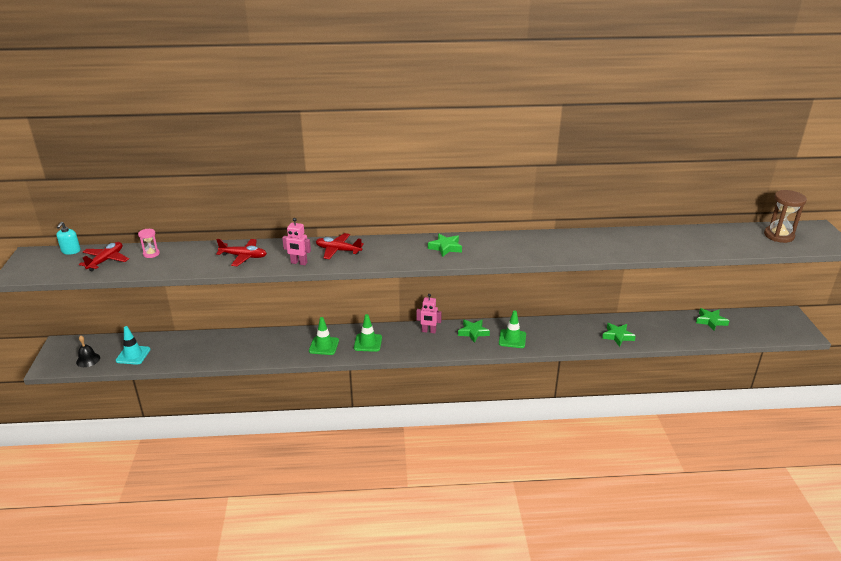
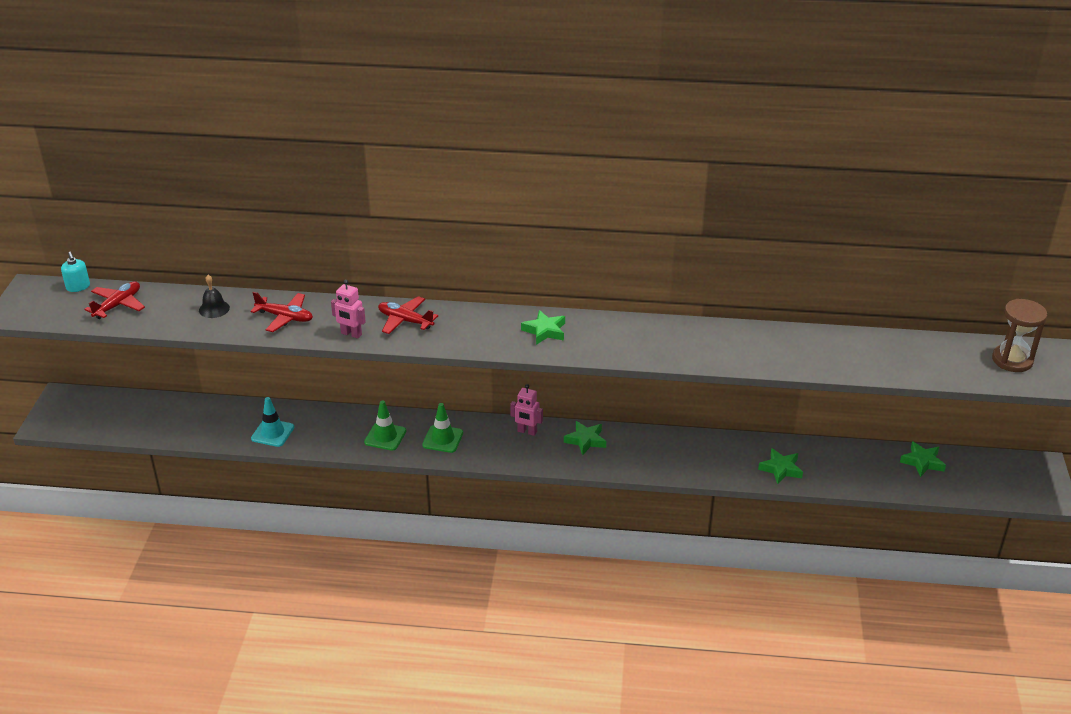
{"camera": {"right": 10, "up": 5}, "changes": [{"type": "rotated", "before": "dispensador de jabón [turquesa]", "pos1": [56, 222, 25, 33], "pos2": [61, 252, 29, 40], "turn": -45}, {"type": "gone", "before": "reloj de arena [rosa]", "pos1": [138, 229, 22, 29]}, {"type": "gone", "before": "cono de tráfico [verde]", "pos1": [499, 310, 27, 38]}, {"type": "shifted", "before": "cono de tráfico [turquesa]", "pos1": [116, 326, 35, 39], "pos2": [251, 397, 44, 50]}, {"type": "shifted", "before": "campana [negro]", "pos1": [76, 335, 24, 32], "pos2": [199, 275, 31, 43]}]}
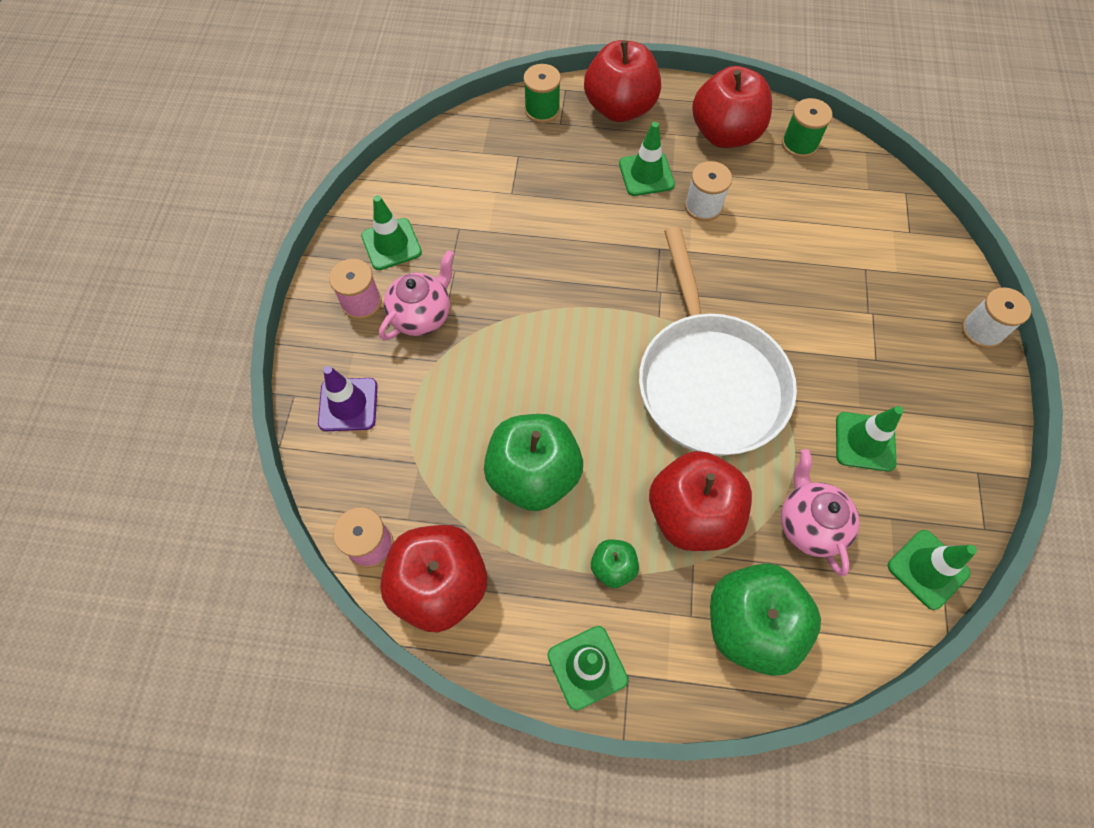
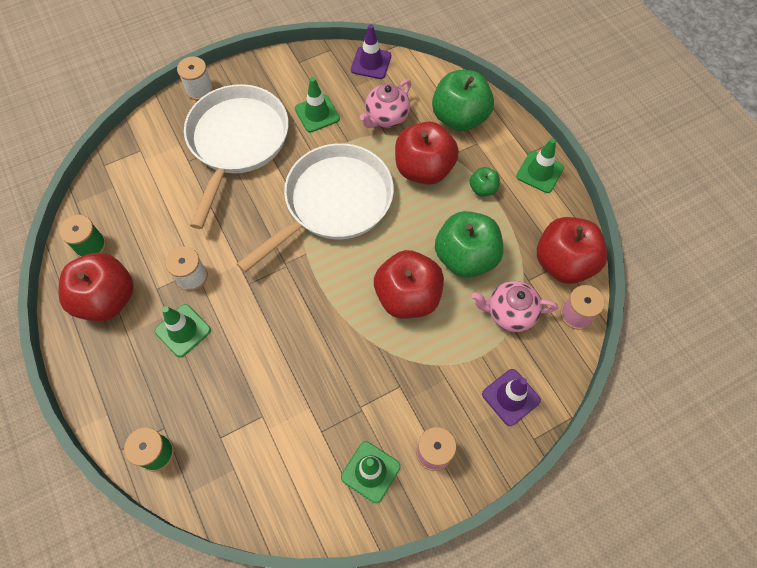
{"camera": {"right": -125, "up": 0}, "changes": [{"type": "shifted", "before": "manzana [rojo]", "pos1": [584, 40, 77, 82], "pos2": [374, 250, 70, 69]}, {"type": "shifted", "before": "tetera [rosa]", "pos1": [379, 250, 75, 90], "pos2": [472, 281, 86, 51]}, {"type": "repainted", "before": "cono de tráfico [verde]", "after": "cono de tráfico [morado]", "pos1": [888, 530, 89, 80], "pos2": [351, 24, 40, 55]}, {"type": "new", "after": "sartén [blanco]", "pos2": [184, 84, 105, 145]}]}
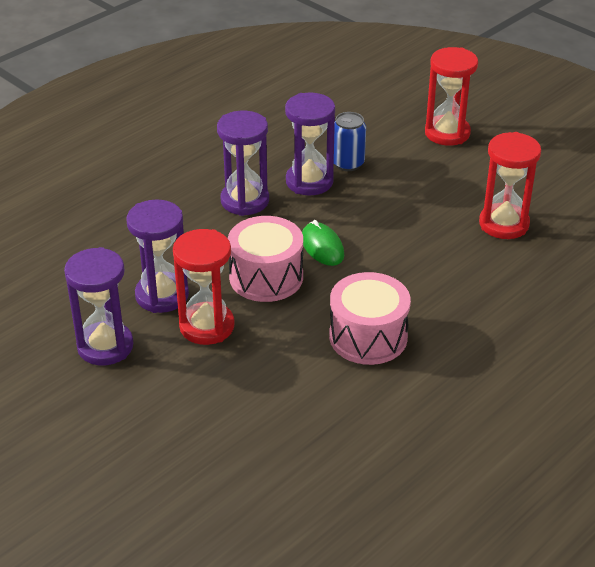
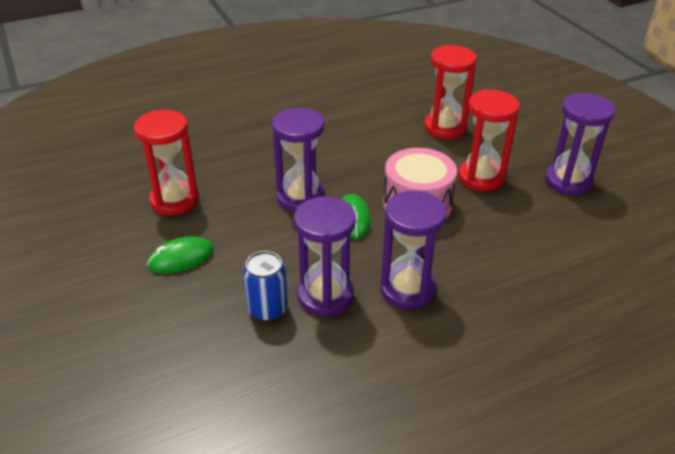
{"camera": {"right": -160, "up": 0}, "changes": [{"type": "shifted", "before": "reloj de arena [rojo]", "pos1": [425, 47, 53, 99], "pos2": [424, 45, 53, 94]}, {"type": "shifted", "before": "reloj de arena [morado]", "pos1": [126, 199, 63, 114], "pos2": [272, 108, 53, 104]}, {"type": "gone", "before": "tambor [rosa]", "pos1": [329, 272, 82, 93]}, {"type": "new", "after": "ratón [verde]", "pos2": [147, 236, 67, 38]}]}
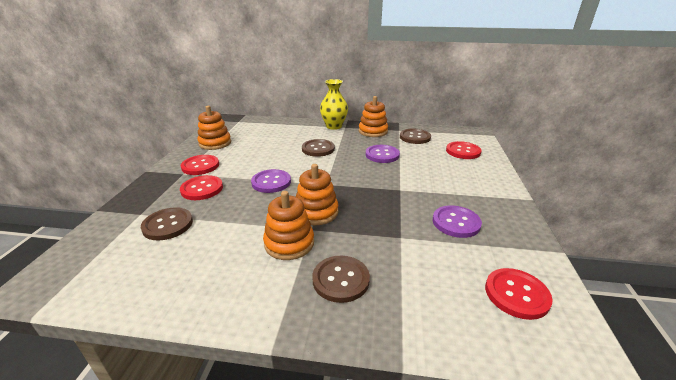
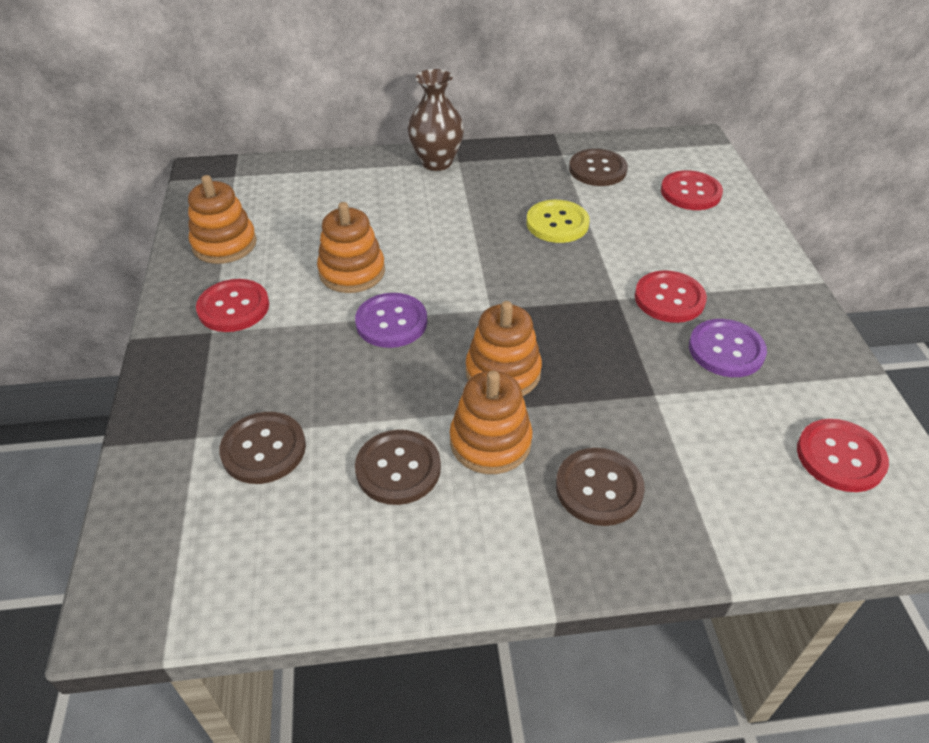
{"camera": {"right": -15, "up": 15}, "changes": [{"type": "repainted", "before": "florero [amarillo]", "after": "florero [marrón]", "pos1": [320, 79, 28, 51], "pos2": [408, 69, 56, 102]}, {"type": "shifted", "before": "juguete apilable [naranja]", "pos1": [359, 96, 29, 41], "pos2": [317, 202, 68, 91]}, {"type": "shifted", "before": "botón [marrón]", "pos1": [302, 139, 33, 18], "pos2": [355, 430, 86, 75]}, {"type": "repainted", "before": "botón [morado]", "after": "botón [amarillo]", "pos1": [366, 145, 34, 18], "pos2": [526, 200, 64, 43]}, {"type": "shifted", "before": "botón [rojo]", "pos1": [180, 175, 43, 25], "pos2": [635, 270, 72, 53]}]}
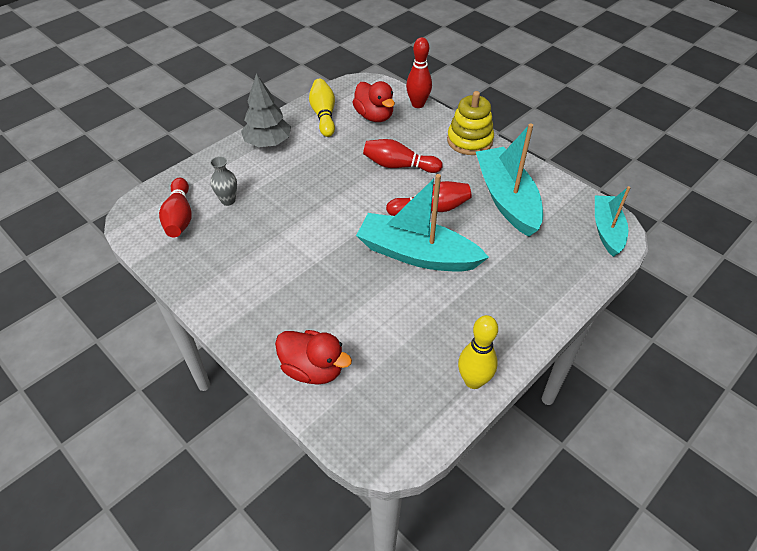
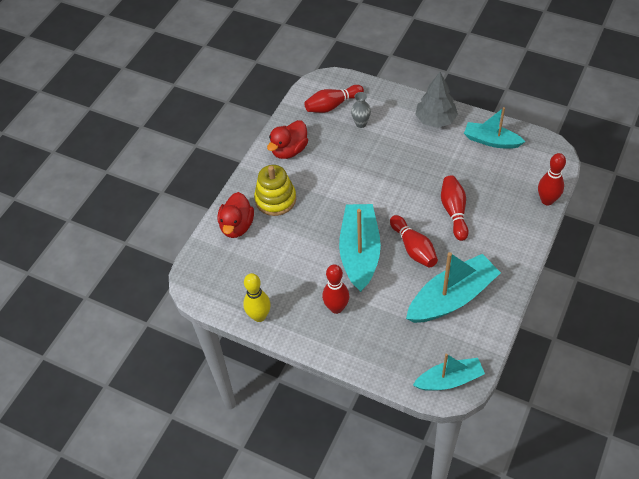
{"camera": {"right": 75, "up": 5}, "changes": [{"type": "swapped", "before": "bolo [amarillo]", "after": "barco [turquesa]", "pos1": [309, 79, 26, 58], "pos2": [464, 107, 61, 42]}, {"type": "shifted", "before": "pato [rojo]", "pos1": [352, 81, 43, 41], "pos2": [267, 120, 41, 39]}, {"type": "shifted", "before": "juguete apilable [amarillo]", "pos1": [447, 91, 47, 64], "pos2": [254, 165, 42, 51]}, {"type": "new", "after": "bolo [rojo]", "pos2": [322, 264, 27, 50]}]}
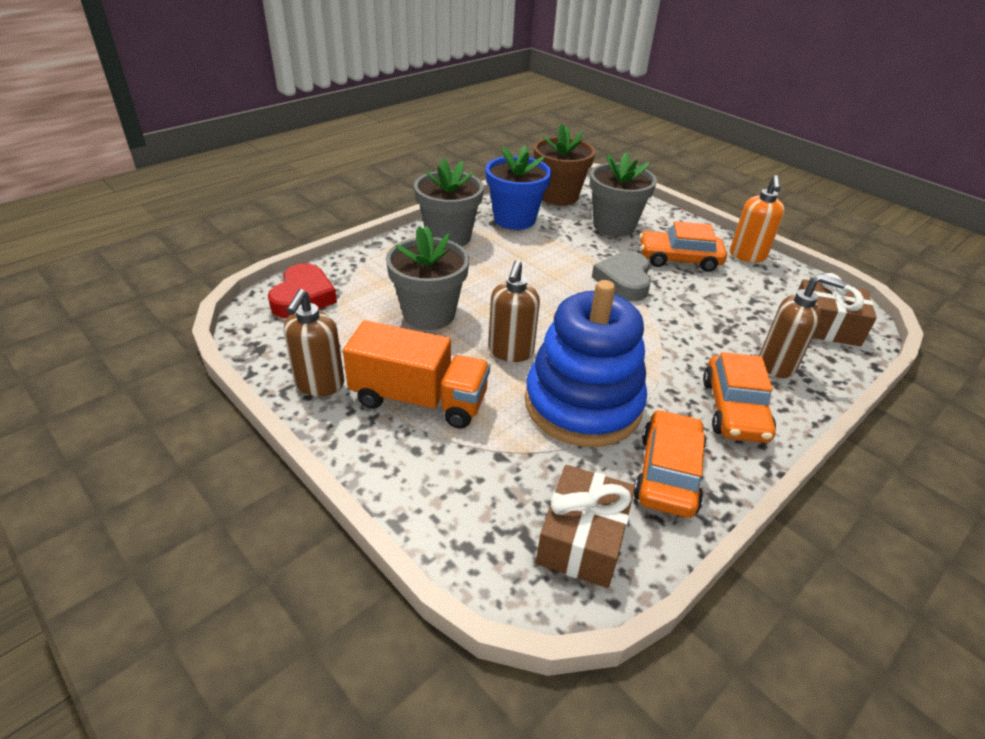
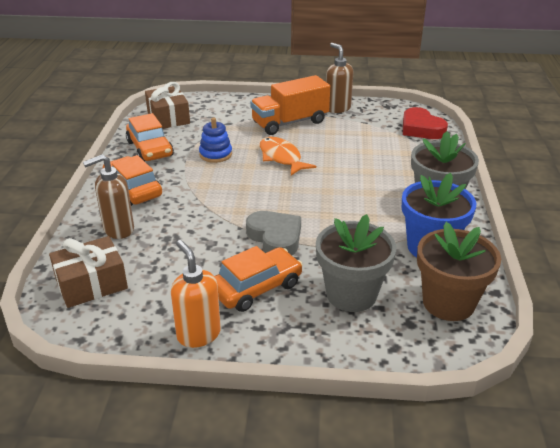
{"camera": {"right": 140, "up": -5}, "changes": [{"type": "gone", "before": "maceta [gris]", "pos1": [386, 226, 83, 104]}, {"type": "swapped", "before": "dispensador de jabón [marrón]", "after": "pez [naranja]", "pos1": [488, 260, 52, 102], "pos2": [260, 137, 56, 39]}, {"type": "scaled", "before": "juguete apilable [azul]", "pos1": [525, 280, 122, 167], "pos2": [199, 118, 33, 45], "scale": 0.45}]}
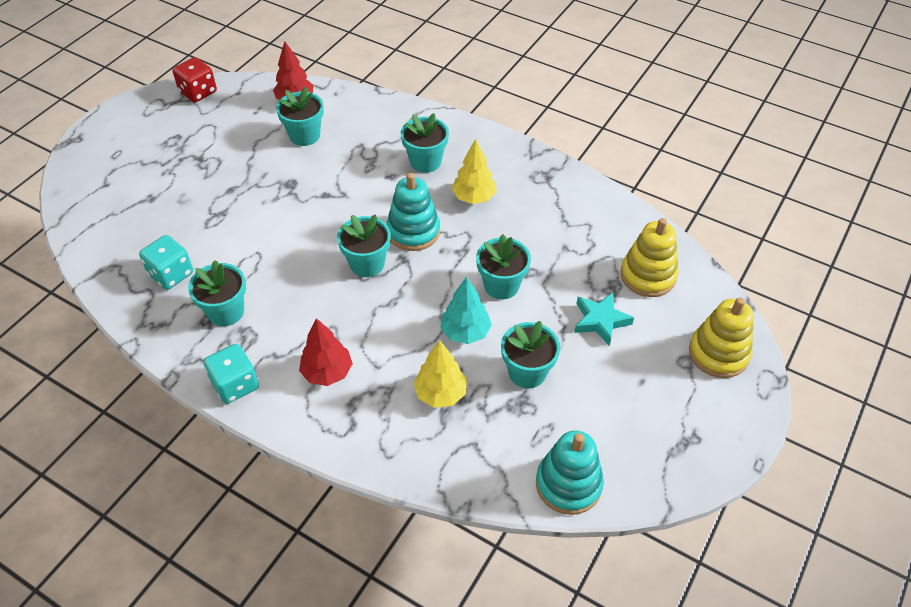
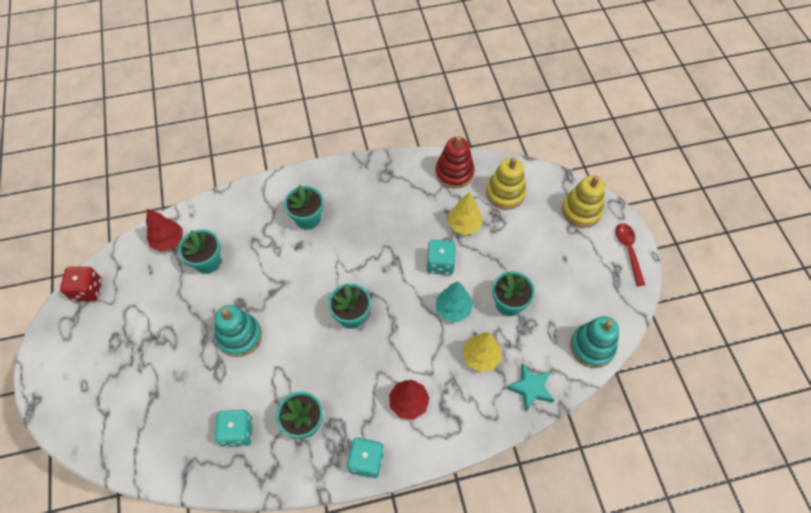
{"camera": {"right": -45, "up": 10}, "changes": [{"type": "shifted", "before": "árbol [amarillo]", "pos1": [452, 139, 45, 65], "pos2": [448, 192, 35, 43]}, {"type": "shifted", "before": "juguete apilable [turquesa]", "pos1": [387, 173, 53, 78], "pos2": [215, 305, 47, 52]}, {"type": "swapped", "before": "maceta [turquesa]", "after": "dado [turquesa]", "pos1": [476, 234, 55, 66], "pos2": [427, 240, 29, 35]}, {"type": "shifted", "before": "estrella [turquesa]", "pos1": [574, 292, 60, 54], "pos2": [506, 363, 48, 49]}, {"type": "new", "after": "juguete apilable [rojo]", "pos2": [436, 136, 39, 52]}, {"type": "new", "after": "cuchara [rojo]", "pos2": [616, 223, 29, 63]}]}
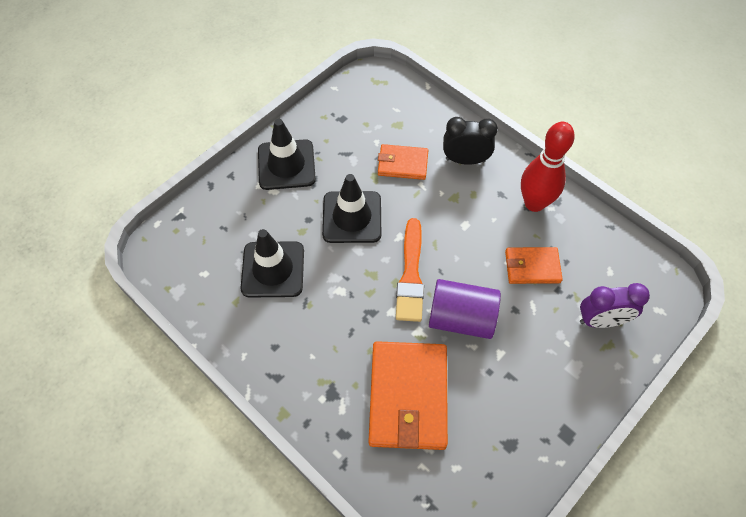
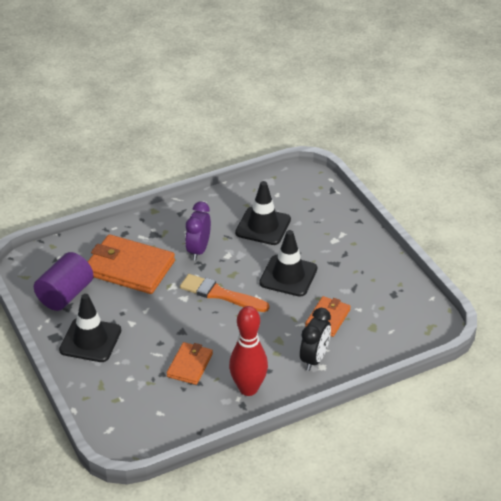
{"camera": {"right": 110, "up": -20}, "changes": [{"type": "shifted", "before": "cono de tráfico [negro]", "pos1": [258, 119, 58, 71], "pos2": [59, 294, 62, 68]}, {"type": "shifted", "before": "cilindro [morado]", "pos1": [429, 279, 72, 60], "pos2": [34, 252, 59, 59]}, {"type": "shifted", "before": "despertador [morado]", "pos1": [580, 283, 70, 45], "pos2": [185, 202, 26, 59]}]}
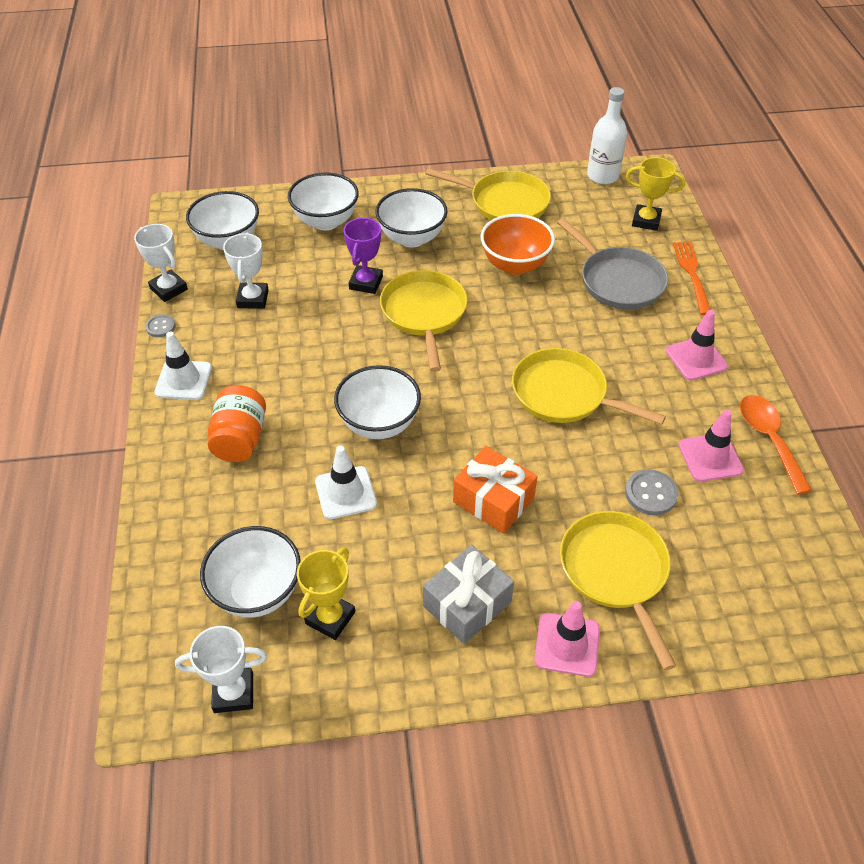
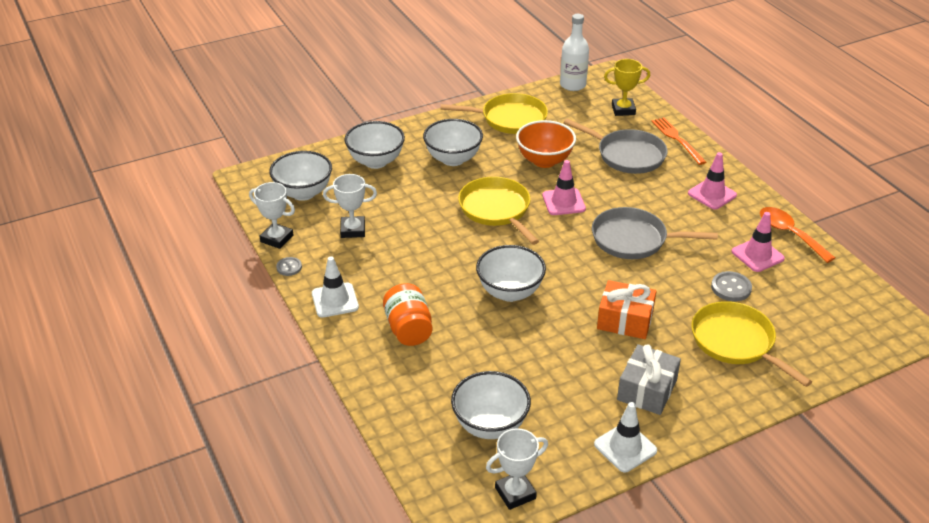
{"camera": {"right": -20, "up": -10}, "changes": [{"type": "gone", "before": "trofeo [morado]", "pos1": [344, 217, 39, 77]}, {"type": "rotated", "before": "trofeo [blanco]", "pos1": [223, 232, 46, 77], "pos2": [323, 174, 54, 64], "turn": -75}, {"type": "repainted", "before": "sartén [amarillo]", "after": "sartén [gris]", "pos1": [512, 348, 154, 77], "pos2": [592, 207, 126, 52]}, {"type": "shifted", "before": "cono de tráfico [blanco]", "pos1": [315, 445, 62, 74], "pos2": [594, 402, 63, 70]}, {"type": "gone", "before": "trofeo [amarillo]", "pos1": [297, 548, 58, 92]}, {"type": "shifted", "before": "cono de tráfico [rosa]", "pos1": [534, 601, 66, 76], "pos2": [543, 160, 43, 55]}]}
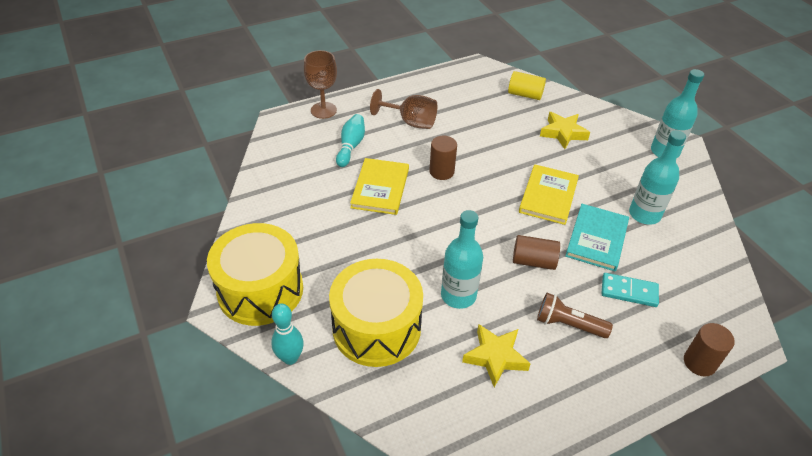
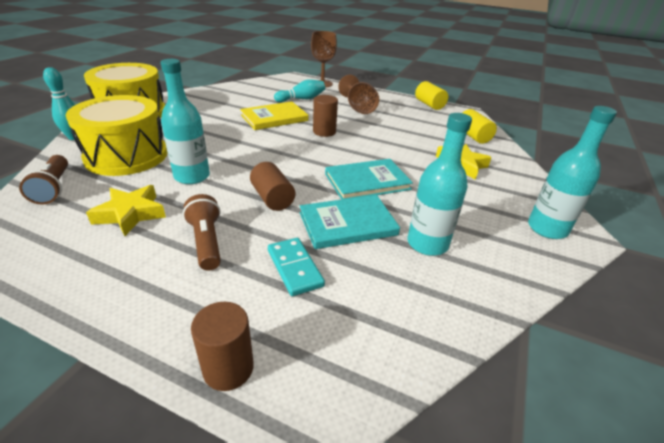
{"camera": {"right": 50, "up": -10}, "changes": [{"type": "repainted", "before": "libro [amarillo]", "after": "libro [turquesa]", "pos1": [519, 164, 60, 61], "pos2": [325, 159, 88, 41]}, {"type": "new", "after": "cilindro [amarillo]", "pos2": [415, 81, 33, 29]}, {"type": "new", "after": "lámpara de mano [marrón]", "pos2": [19, 155, 49, 49]}]}
